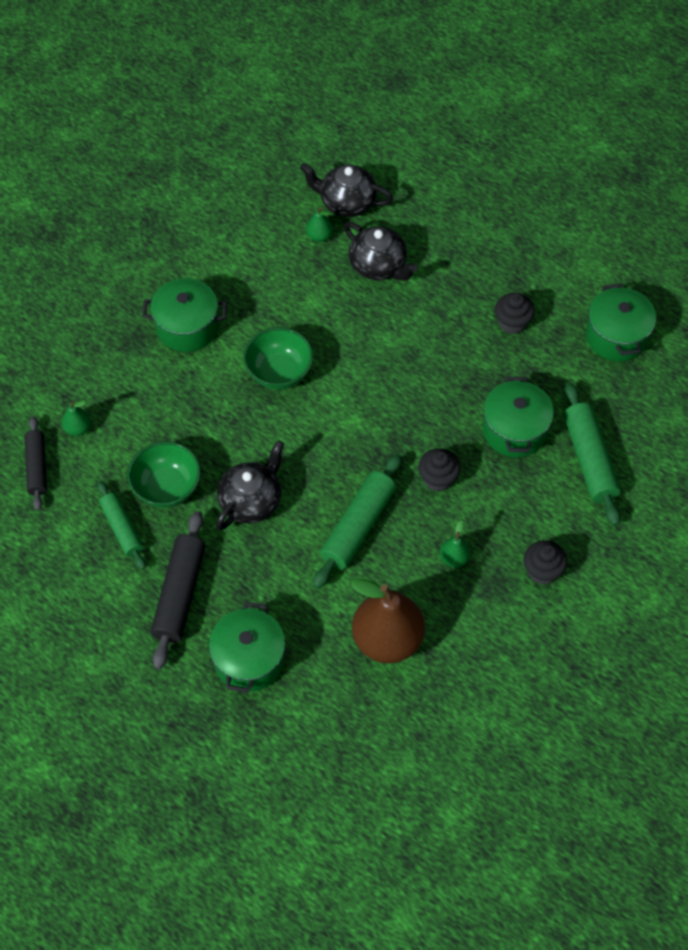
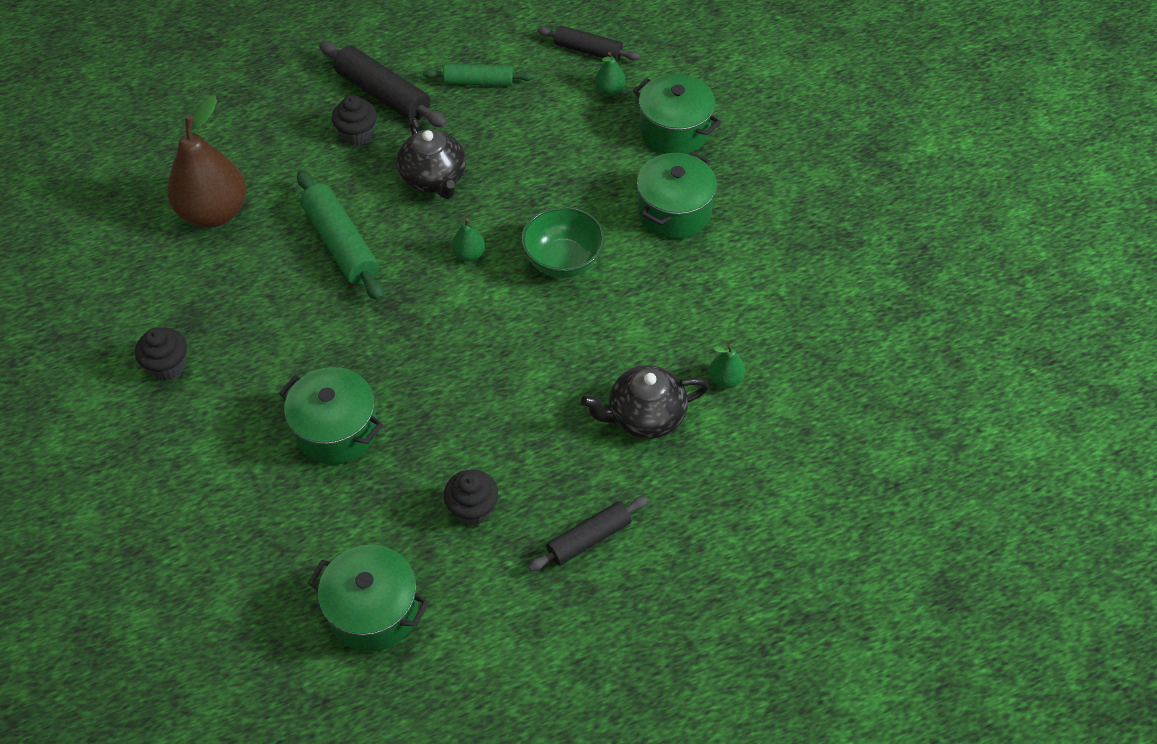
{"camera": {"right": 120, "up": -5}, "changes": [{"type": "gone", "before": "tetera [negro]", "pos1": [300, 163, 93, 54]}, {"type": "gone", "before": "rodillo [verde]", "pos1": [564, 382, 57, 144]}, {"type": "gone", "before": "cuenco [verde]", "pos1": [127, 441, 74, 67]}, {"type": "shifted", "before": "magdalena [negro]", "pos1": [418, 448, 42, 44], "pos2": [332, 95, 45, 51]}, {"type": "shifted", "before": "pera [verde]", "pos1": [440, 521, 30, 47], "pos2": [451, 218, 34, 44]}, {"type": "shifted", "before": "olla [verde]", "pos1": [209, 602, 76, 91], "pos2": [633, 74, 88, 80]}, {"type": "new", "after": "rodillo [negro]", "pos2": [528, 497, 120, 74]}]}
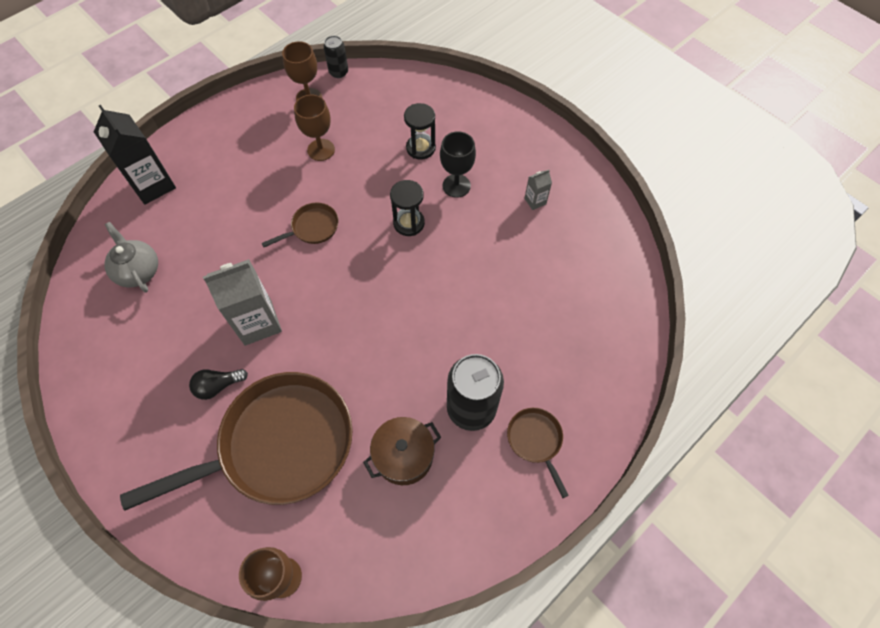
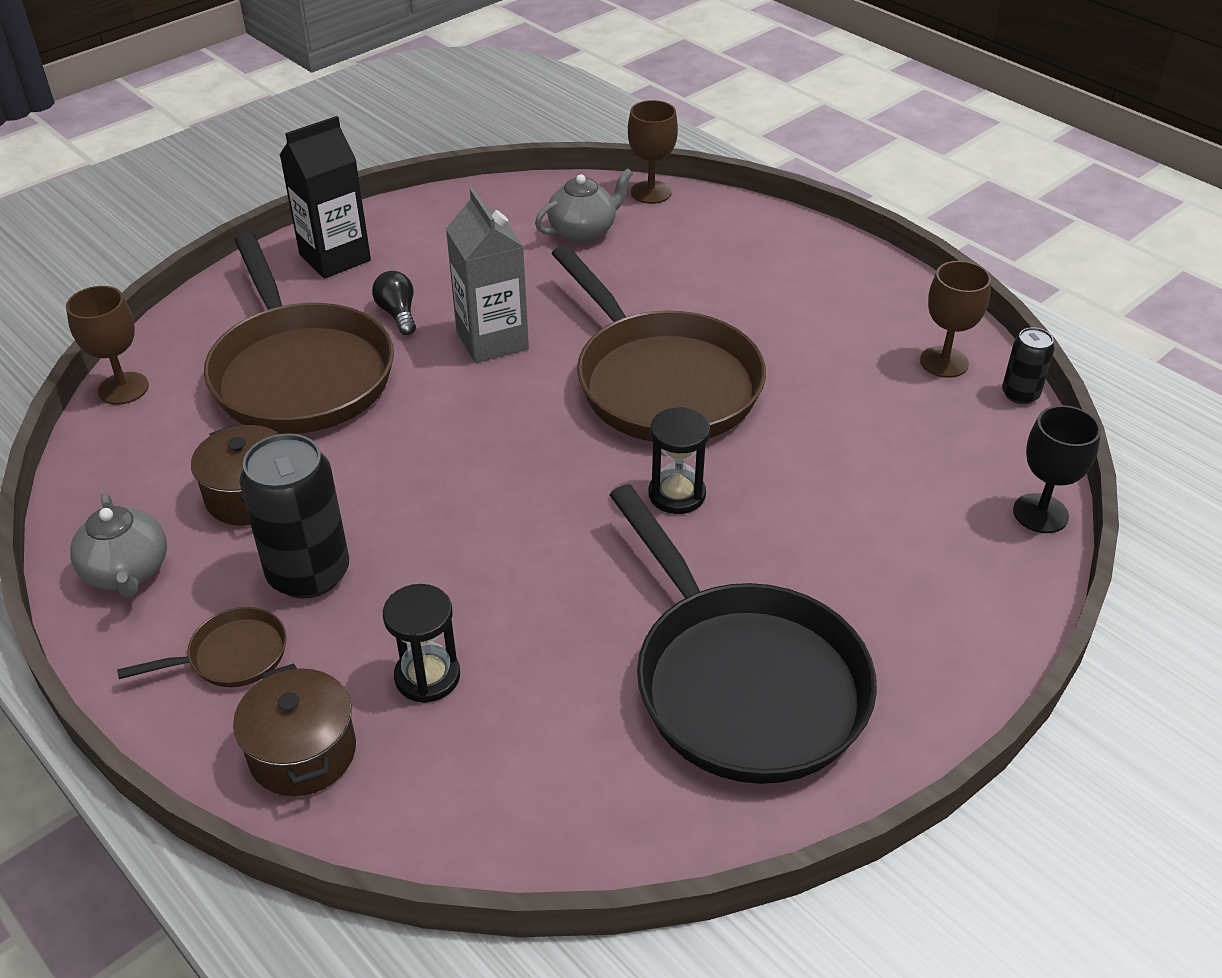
{"camera": {"right": 90, "up": -20}, "changes": [{"type": "shifted", "before": "copa [marrón]", "pos1": [294, 95, 41, 66], "pos2": [628, 100, 50, 104]}, {"type": "shifted", "before": "reloj de arena [negro]", "pos1": [404, 103, 32, 57], "pos2": [383, 584, 77, 119]}, {"type": "shifted", "before": "cartón de leche [negro]", "pos1": [94, 105, 82, 100], "pos2": [280, 116, 91, 163]}, {"type": "shifted", "before": "copa [negro]", "pos1": [440, 131, 36, 67], "pos2": [1013, 405, 88, 128]}, {"type": "swapped", "before": "cartón de leche [gris]", "after": "sartén [negro]", "pos1": [524, 170, 28, 40], "pos2": [610, 484, 267, 300]}, {"type": "scaled", "before": "sartén [marrón]", "pos1": [262, 203, 77, 44], "pos2": [551, 245, 215, 197], "scale": 2.36}, {"type": "new", "after": "tetera [gris]", "pos2": [70, 493, 97, 105]}, {"type": "new", "after": "olla [marrón]", "pos2": [233, 663, 123, 133]}]}
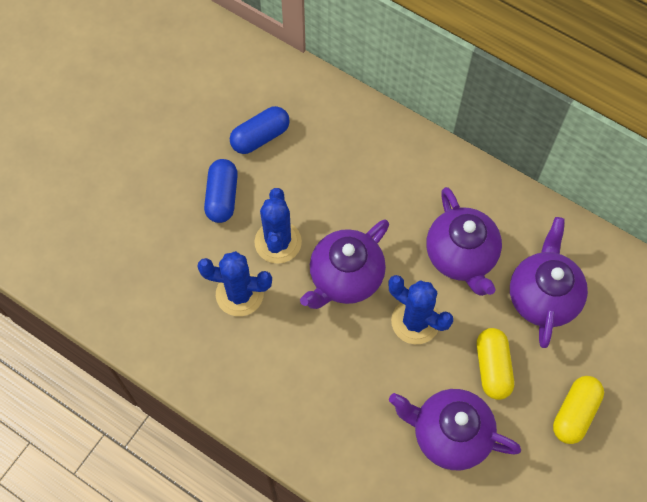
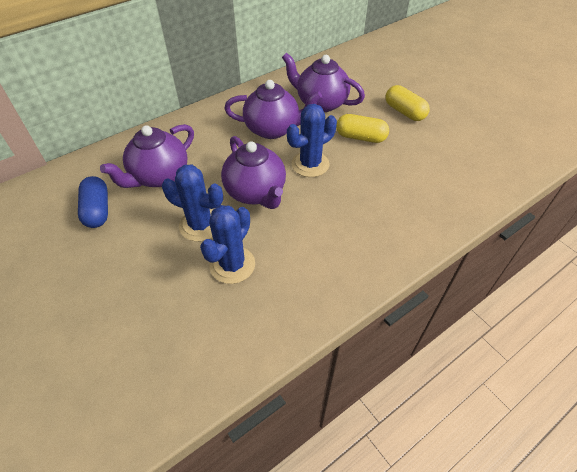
{"camera": {"right": -70, "up": -15}, "changes": [{"type": "gone", "before": "cápsula [azul]", "pos1": [204, 159, 34, 64]}, {"type": "shifted", "before": "tetera [morado]", "pos1": [389, 389, 132, 81], "pos2": [100, 124, 94, 64]}]}
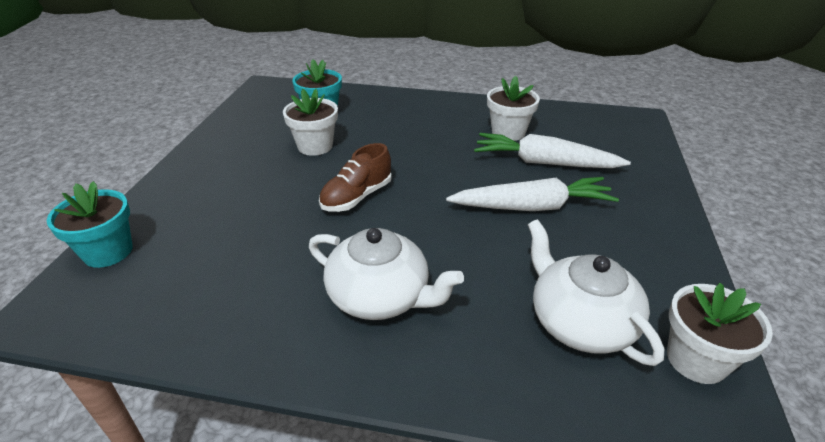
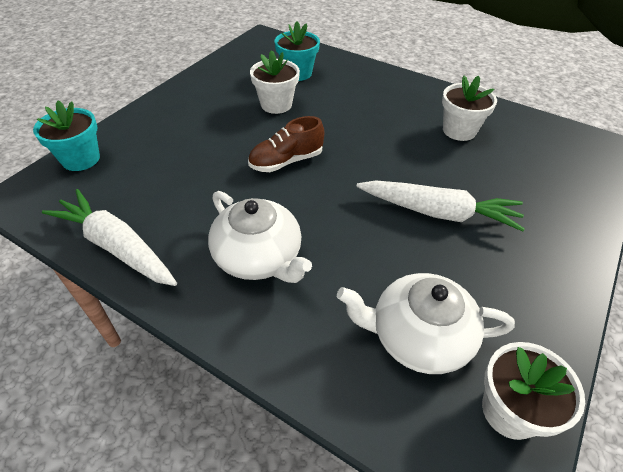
{"camera": {"right": 20, "up": 10}, "changes": [{"type": "shifted", "before": "zanahoria [blanco]", "pos1": [474, 133, 157, 35], "pos2": [42, 189, 135, 97]}, {"type": "rotated", "before": "tetera [blanco]", "pos1": [528, 219, 136, 147], "pos2": [337, 273, 178, 101], "turn": -75}]}
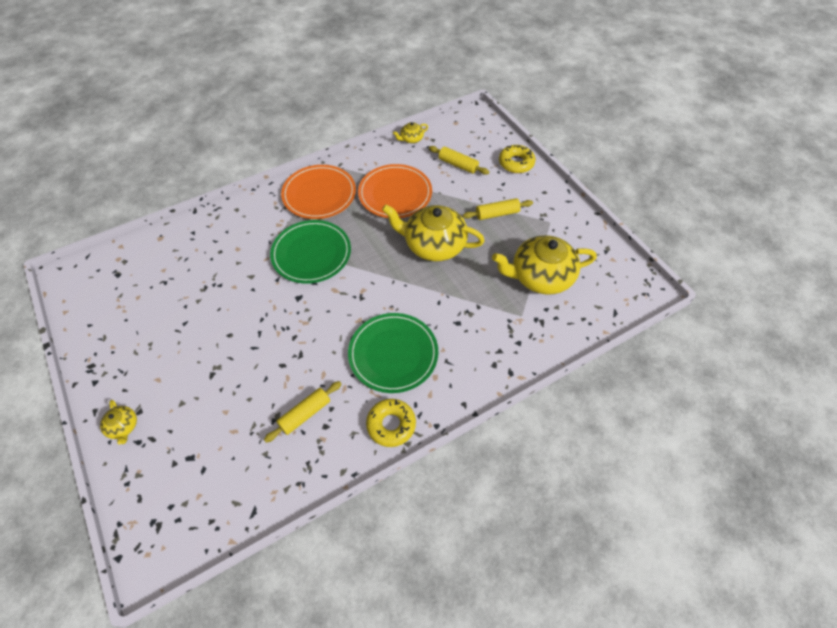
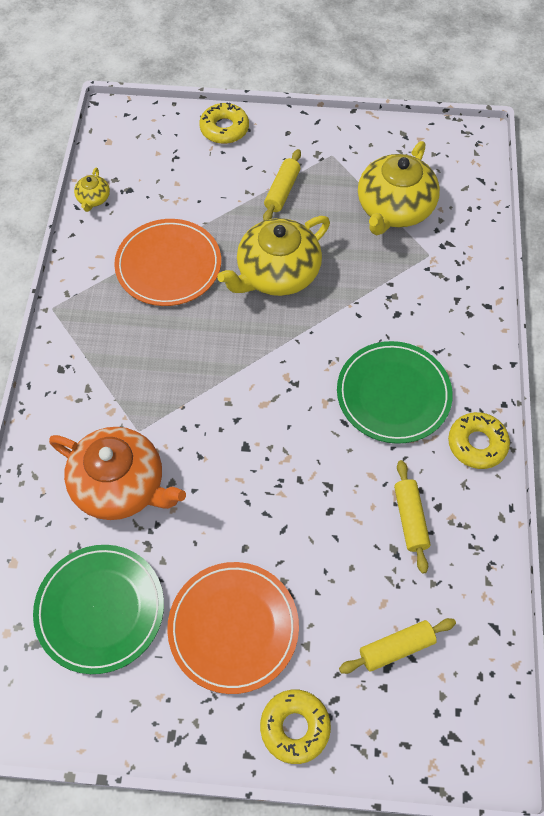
{"camera": {"right": -55, "up": 5}, "changes": [{"type": "shifted", "before": "rodillo [amarillo]", "pos1": [429, 146, 60, 29], "pos2": [339, 618, 117, 56]}, {"type": "shifted", "before": "plato [naranja]", "pos1": [281, 165, 75, 54], "pos2": [167, 562, 132, 132]}, {"type": "shifted", "before": "plato [verde]", "pos1": [270, 220, 81, 64], "pos2": [33, 545, 131, 129]}, {"type": "swapped", "before": "tetera [amarillo]", "after": "rosquilla [amarillo]", "pos1": [100, 400, 37, 45], "pos2": [260, 690, 71, 74]}, {"type": "new", "after": "tetera [naranja]", "pos2": [49, 427, 137, 93]}]}
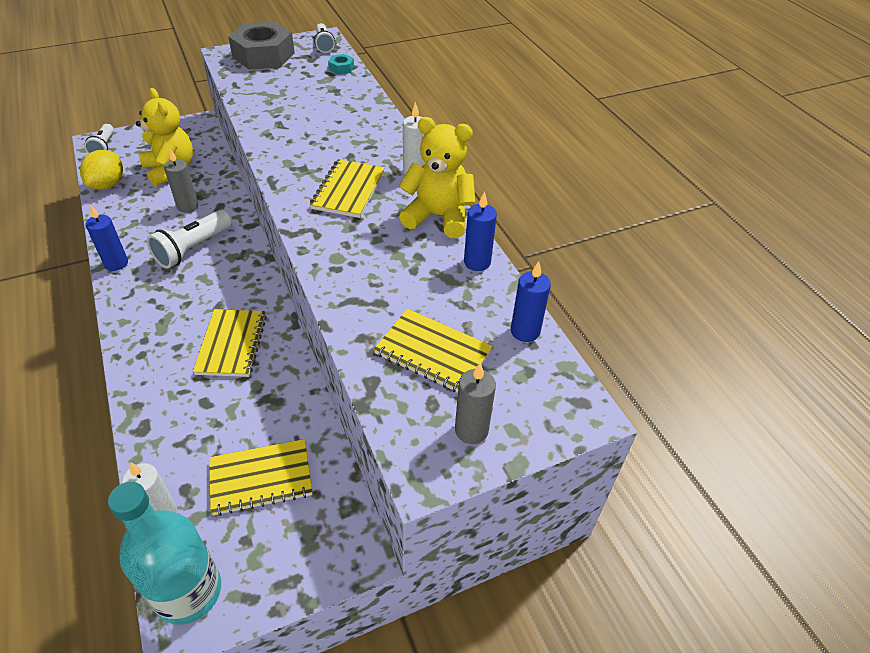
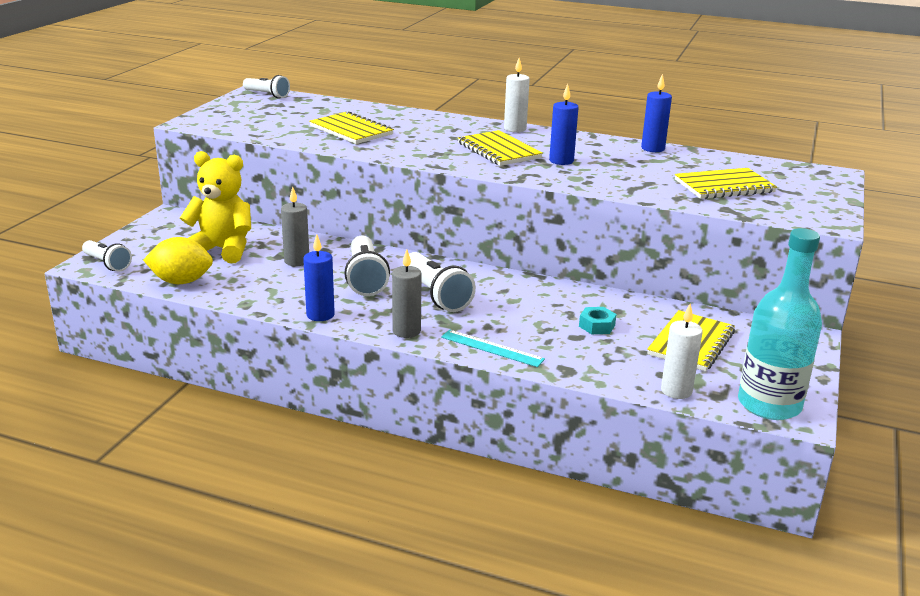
{"camera": {"right": -45, "up": -20}, "changes": [{"type": "gone", "before": "tuerca [gris]", "pos1": [228, 22, 67, 48]}, {"type": "shifted", "before": "tuerca [turquesa]", "pos1": [328, 54, 26, 21], "pos2": [579, 307, 37, 27]}, {"type": "gone", "before": "osito [amarillo]", "pos1": [399, 117, 76, 121]}, {"type": "rotated", "before": "limón [amarillo]", "pos1": [80, 150, 43, 40], "pos2": [143, 237, 70, 47], "turn": -60}, {"type": "shifted", "before": "vela [azul]", "pos1": [511, 261, 40, 81], "pos2": [549, 84, 30, 81]}, {"type": "shifted", "before": "cuaderno [amarillo]", "pos1": [193, 309, 74, 68], "pos2": [309, 111, 85, 33]}, {"type": "shifted", "before": "vela [gris]", "pos1": [455, 363, 41, 81], "pos2": [392, 249, 30, 89]}, {"type": "new", "after": "lámpara de mano [blanco]", "pos2": [403, 252, 73, 60]}, {"type": "new", "after": "regla [turquesa]", "pos2": [441, 330, 104, 37]}]}
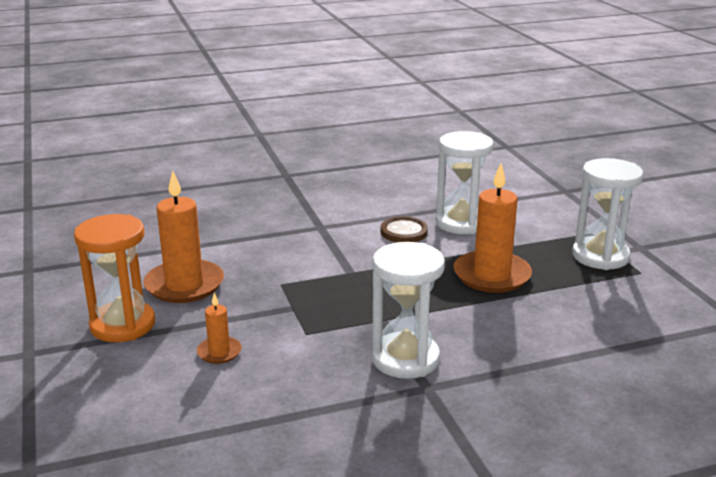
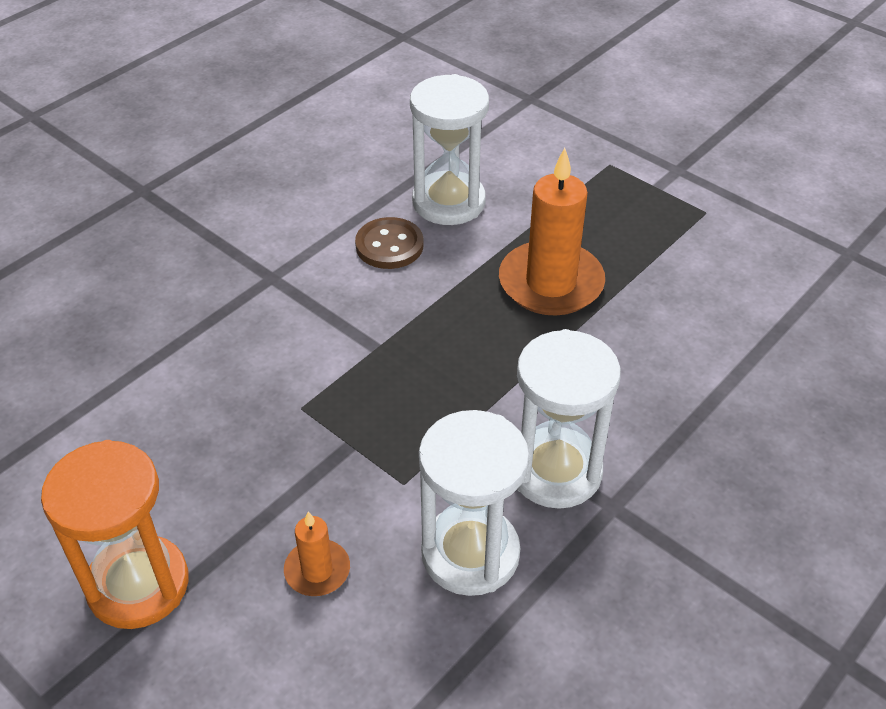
{"camera": {"right": -30, "up": 20}, "changes": [{"type": "shifted", "before": "reloj de arena [blanco]", "pos1": [572, 158, 71, 112], "pos2": [419, 410, 110, 186]}, {"type": "gone", "before": "vela [naranja]", "pos1": [143, 171, 81, 132]}]}
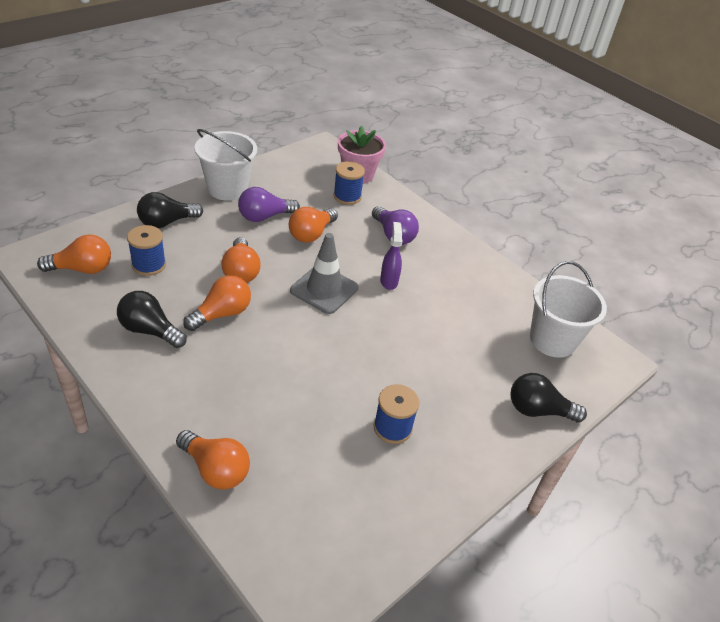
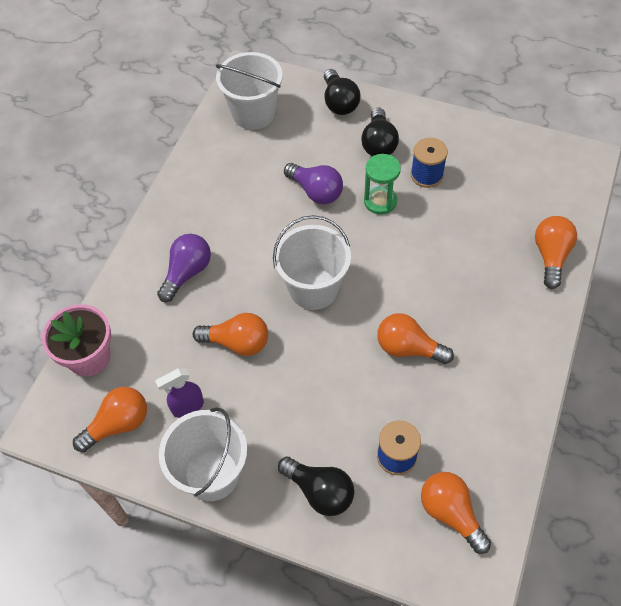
{"camera": {"right": -110, "up": 15}, "changes": [{"type": "gone", "before": "carrete [azul]", "pos1": [333, 161, 32, 44]}, {"type": "shifted", "before": "bombilla [morado]", "pos1": [238, 187, 62, 35], "pos2": [284, 163, 59, 41]}, {"type": "shifted", "before": "pulverizador [morado]", "pos1": [380, 222, 23, 68], "pos2": [155, 368, 49, 50]}, {"type": "swapped", "before": "cono de tráfico [gris]", "after": "balde [blanco]", "pos1": [290, 233, 68, 81], "pos2": [273, 215, 78, 95]}, {"type": "shifted", "before": "bombilla [naranja]", "pos1": [221, 237, 40, 46], "pos2": [73, 387, 74, 65]}, {"type": "shifted", "before": "bombilla [negro]", "pos1": [117, 291, 69, 57], "pos2": [361, 107, 38, 49]}, {"type": "new", "after": "reloj de arena [verde]", "pos2": [364, 154, 37, 61]}]}
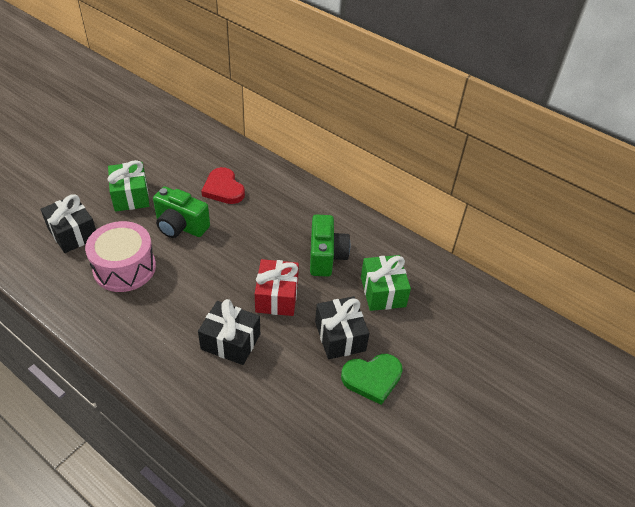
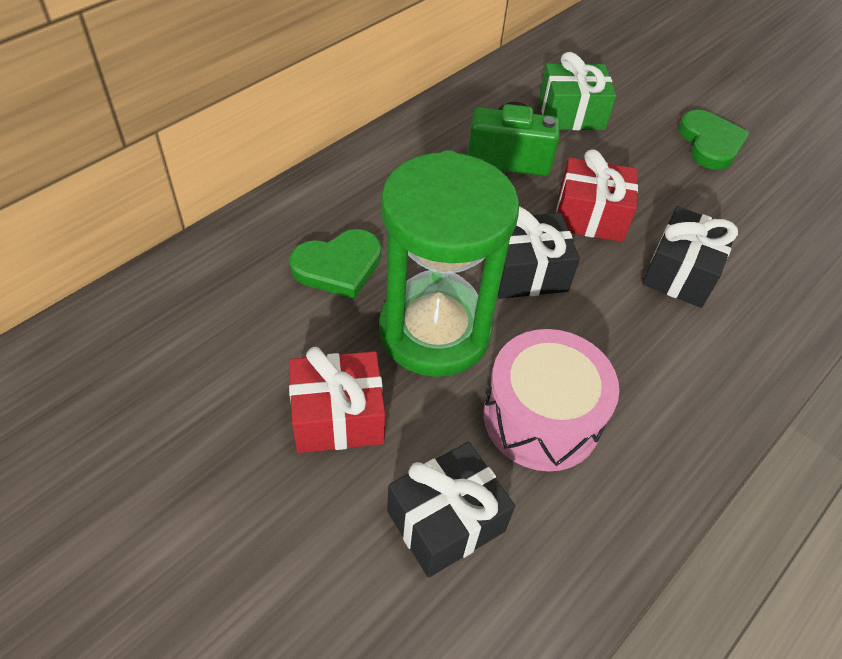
{"camera": {"right": -85, "up": 5}, "changes": [{"type": "repainted", "before": "regalo [verde]", "after": "regalo [rojo]", "pos1": [107, 160, 42, 52], "pos2": [289, 347, 96, 106]}, {"type": "repainted", "before": "corazón [rojo]", "after": "corazón [verde]", "pos1": [201, 167, 44, 37], "pos2": [289, 229, 92, 70]}, {"type": "swapped", "before": "cámara [verde]", "after": "reloj de arena [verde]", "pos1": [153, 187, 57, 51], "pos2": [379, 150, 140, 227]}, {"type": "shifted", "before": "regalo [negro]", "pos1": [315, 296, 54, 63], "pos2": [498, 206, 82, 93]}]}
